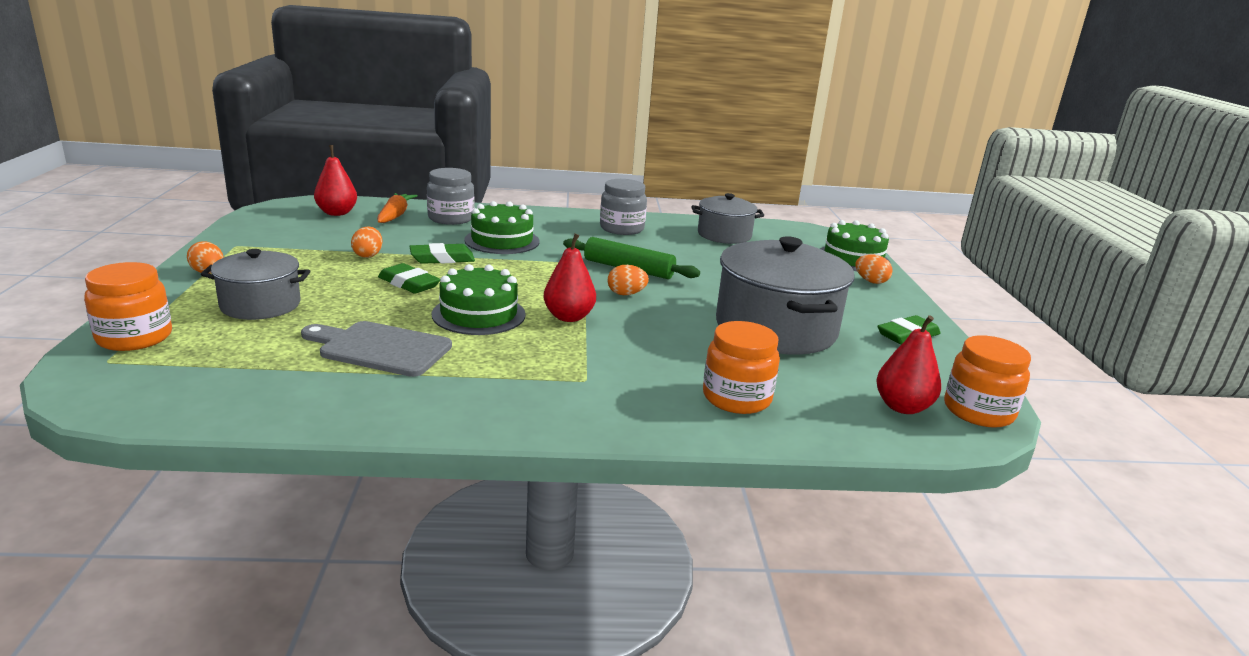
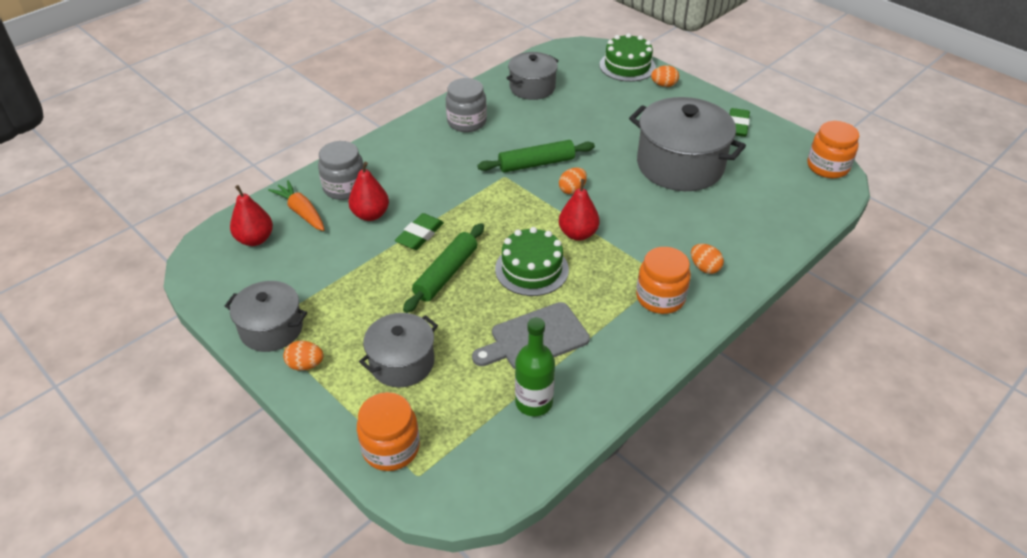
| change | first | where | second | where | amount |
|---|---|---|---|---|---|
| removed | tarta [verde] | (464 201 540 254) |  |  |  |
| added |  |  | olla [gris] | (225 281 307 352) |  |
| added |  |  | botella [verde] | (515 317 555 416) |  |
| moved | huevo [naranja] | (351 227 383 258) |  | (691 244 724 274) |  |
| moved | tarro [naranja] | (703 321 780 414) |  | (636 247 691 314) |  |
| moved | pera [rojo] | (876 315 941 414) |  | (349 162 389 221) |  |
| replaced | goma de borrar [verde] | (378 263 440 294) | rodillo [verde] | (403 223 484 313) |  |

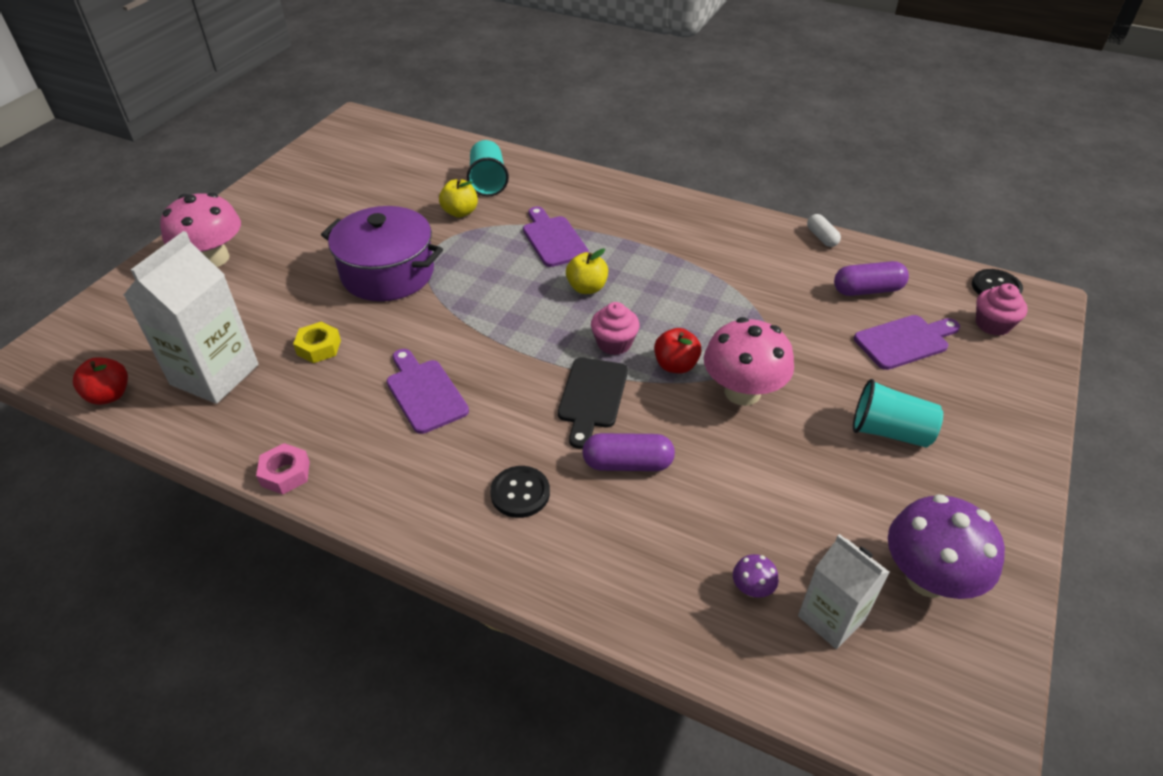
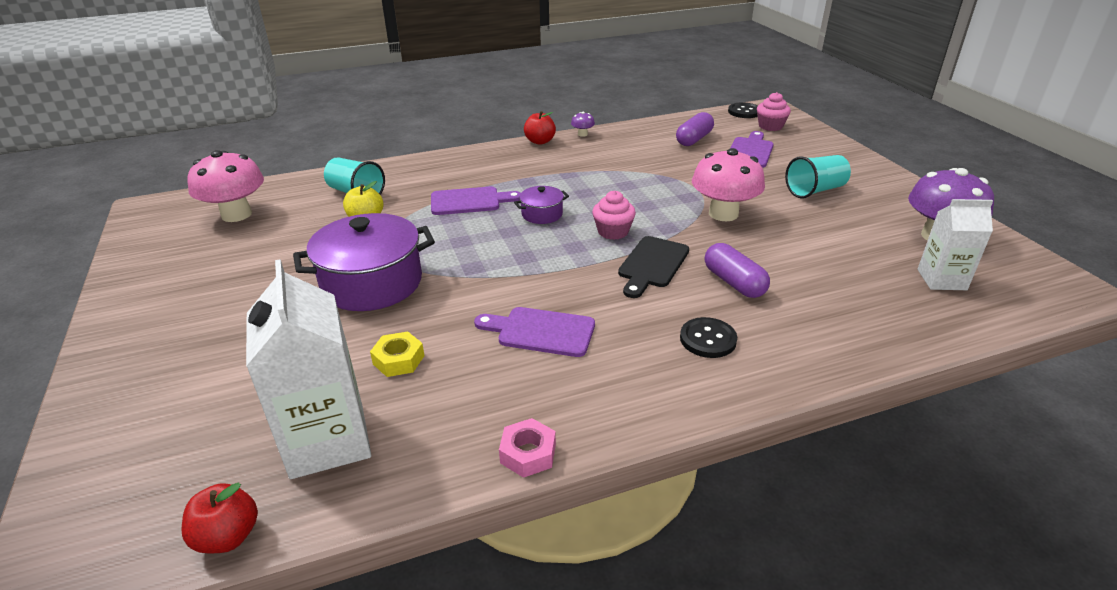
| change | first | where | second | where | amount |
|---|---|---|---|---|---|
| removed | cápsula [blanco] | (807 214 841 247) |  |  |  |
| moved | seta [rosa] | (160 193 241 267) |  | (188 150 264 222) |  |
| moved | manzana [rojo] | (654 328 702 373) |  | (524 111 556 145) |  |
| moved | seta [morado] | (733 554 779 598) |  | (571 112 595 137) |  |
| replaced | manzana [amarillo] | (566 249 608 294) | olla [morado] | (514 186 569 224) |  |
| turned | tabla de cortar [morado] | (523 206 589 267) |  | (431 186 521 215) | 150 degrees clockwise |
| turned | tabla de cortar [negro] | (558 357 628 449) |  | (618 236 689 298) | 60 degrees clockwise |
| turned | cápsula [morado] | (582 433 675 471) |  | (705 243 770 298) | 75 degrees counterclockwise |

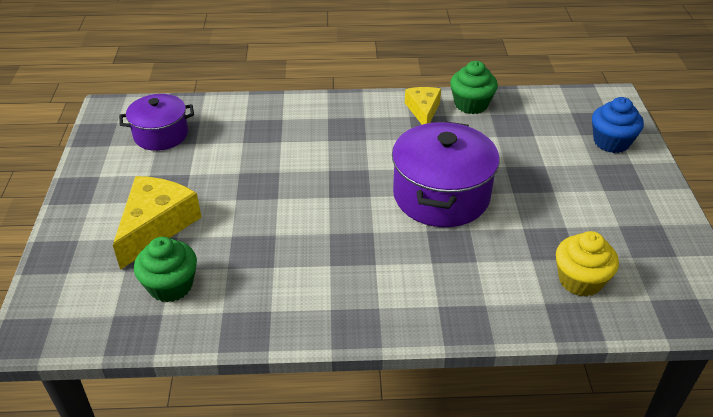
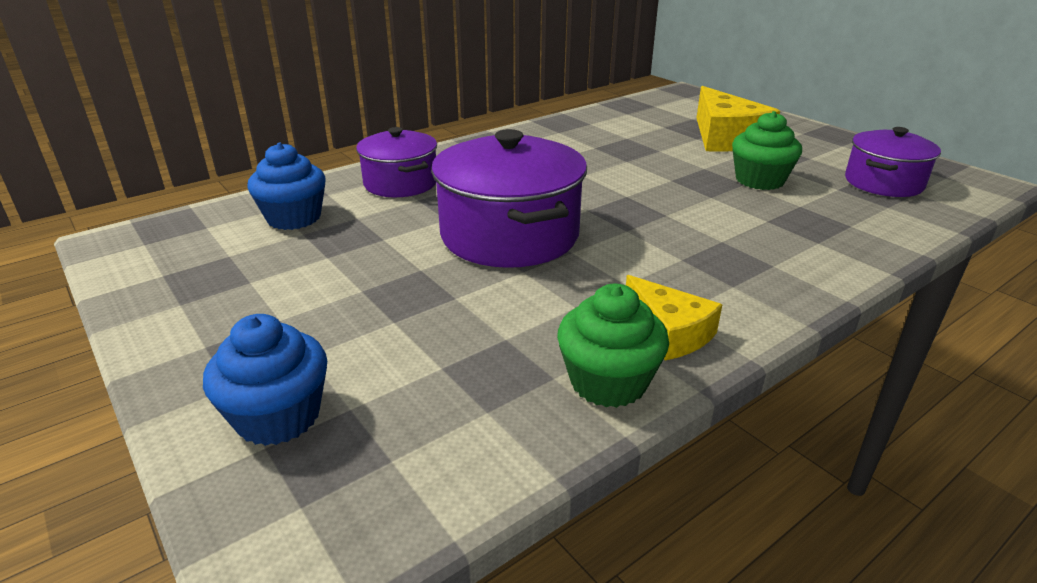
| change | first | where | second | where | amount |
|---|---|---|---|---|---|
| added |  |  | olla [morado] | (356 127 437 197) |  |
| moved | magdalena [verde] | (134 237 197 302) |  | (732 111 802 190) |  |
| recoloured | magdalena [amarillo] | (556 231 619 296) | magdalena [azul] | (247 143 325 230) |  |

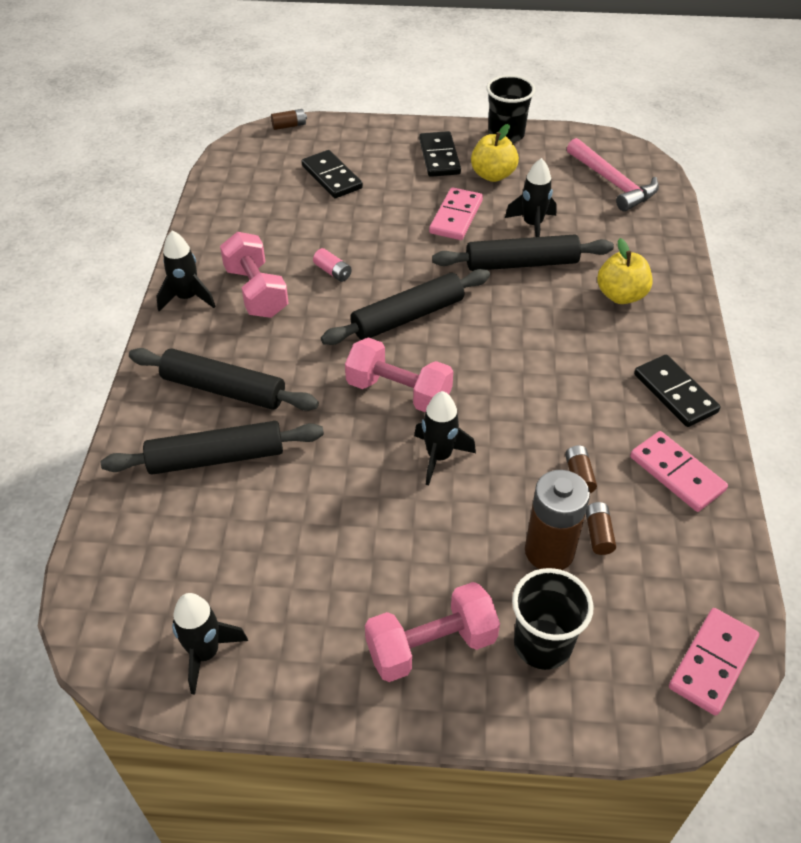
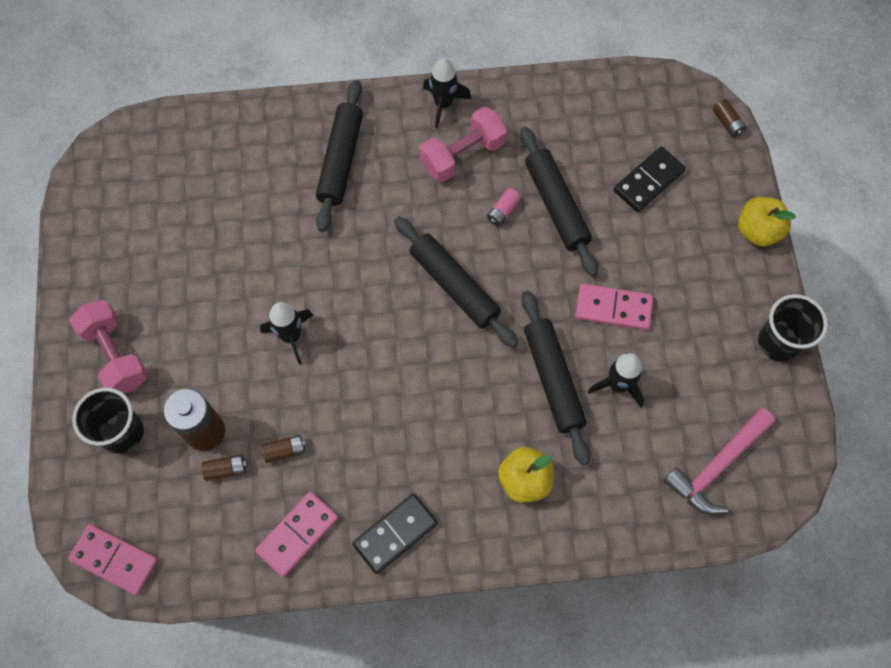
| change | first | where | second | where | amount |
|---|---|---|---|---|---|
| removed | cohete [negro] | (172 593 248 695) |  |  |  |
| removed | mancuerna [rosa] | (345 337 453 413) |  |  |  |
| removed | ficha de dominó [negro] | (419 131 461 177) |  |  |  |
| moved | rodillo [negro] | (101 421 324 475) |  | (520 127 598 276) |  |
| moved | manzana [amarillo] | (471 124 519 182) |  | (738 197 796 247) |  |

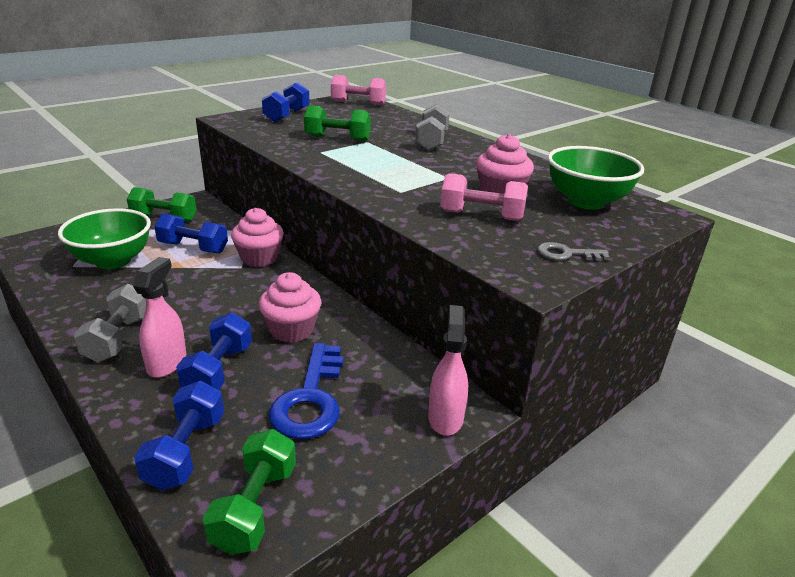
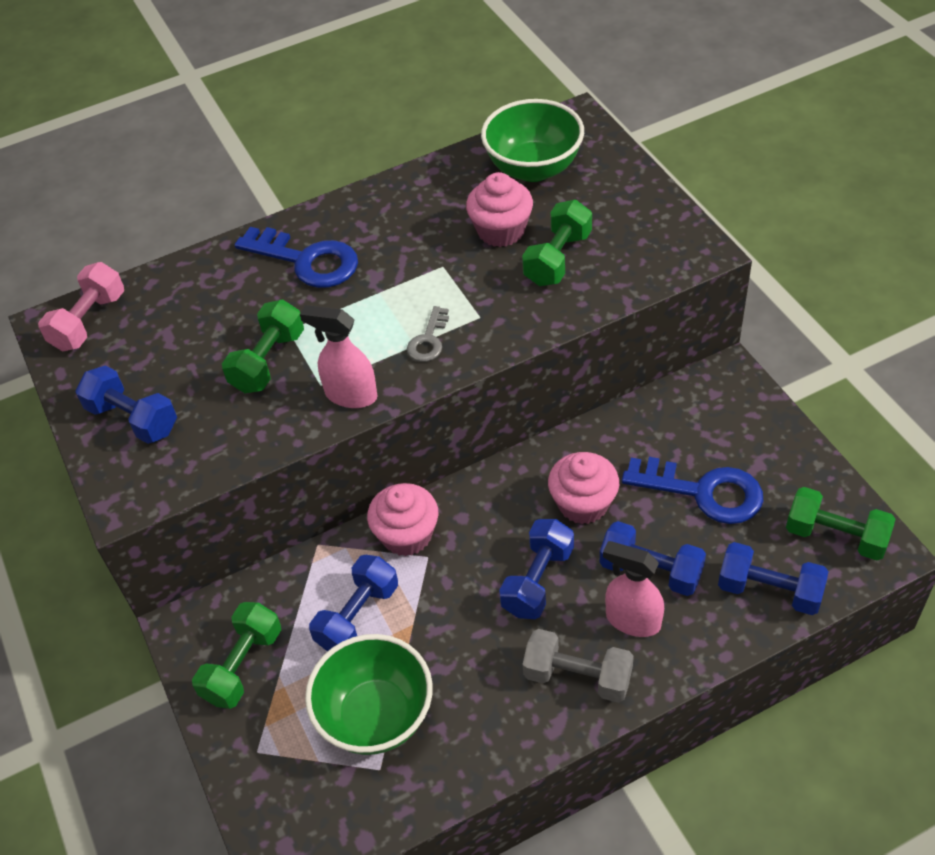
| change | first | where | second | where | amount |
|---|---|---|---|---|---|
| added |  |  | mancuerna [azul] | (499 519 574 619) |  |
| moved | pulverizador [rosa] | (428 305 468 436) |  | (300 305 378 408) |  |
| moved | llave [gris] | (538 242 610 261) |  | (407 306 449 362) |  |
| replaced | mancuerna [gris] | (415 104 450 151) | llave [azul] | (234 227 358 288) |  |
| recoloured | mancuerna [rosa] | (440 173 528 221) | mancuerna [verde] | (522 200 592 286) |  |

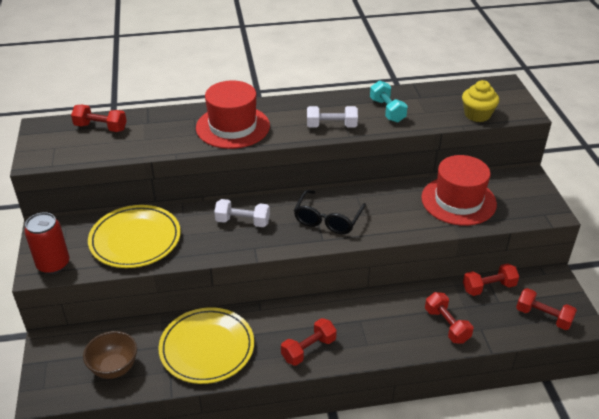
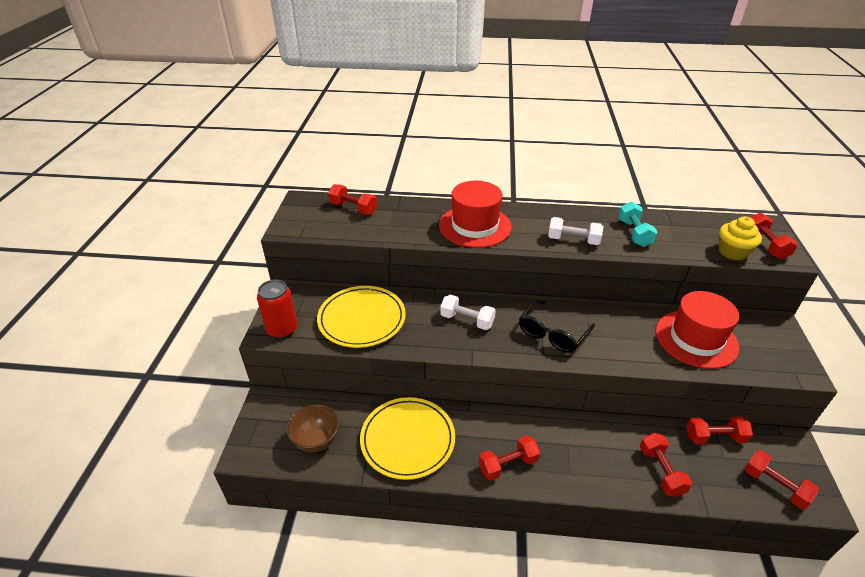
| change | first | where | second | where | amount |
|---|---|---|---|---|---|
| added |  |  | mancuerna [rojo] | (750 213 798 259) |  |

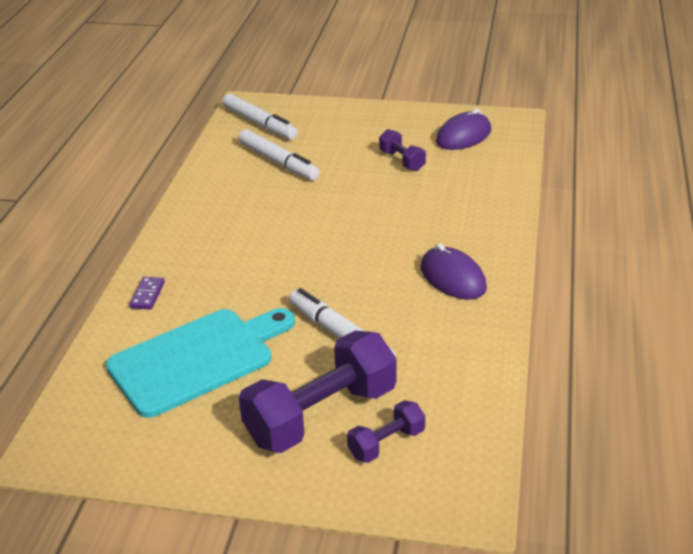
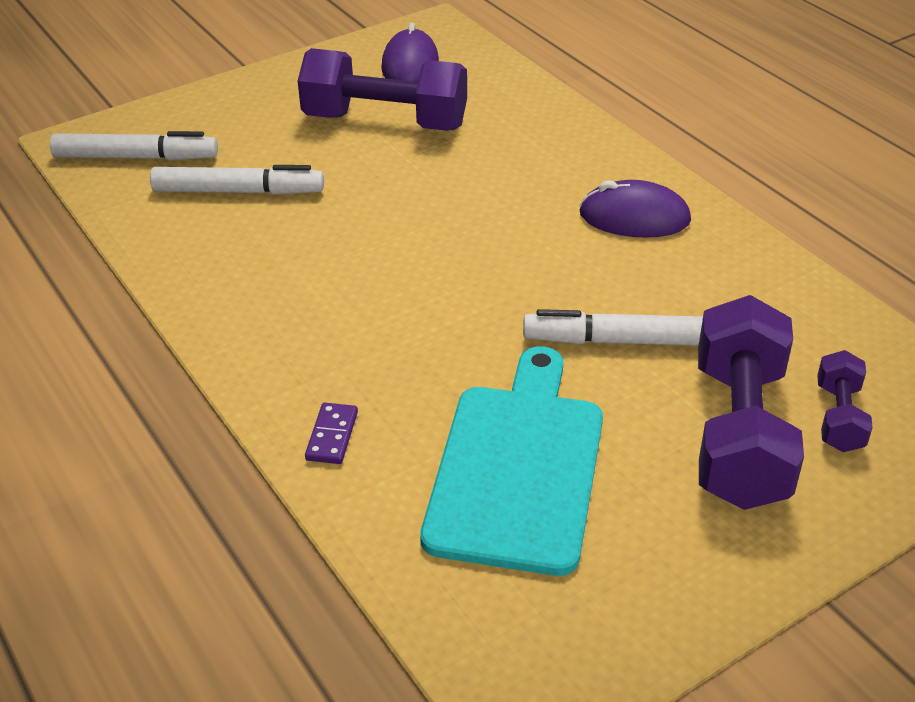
| change | first | where | second | where | amount |
|---|---|---|---|---|---|
| turned | ficha de dominó [morado] | (129 277 165 310) |  | (305 403 358 464) | 45 degrees clockwise |
| resized | mancuerna [morado] | (379 129 426 171) |  | (298 48 467 131) | x2.04 |

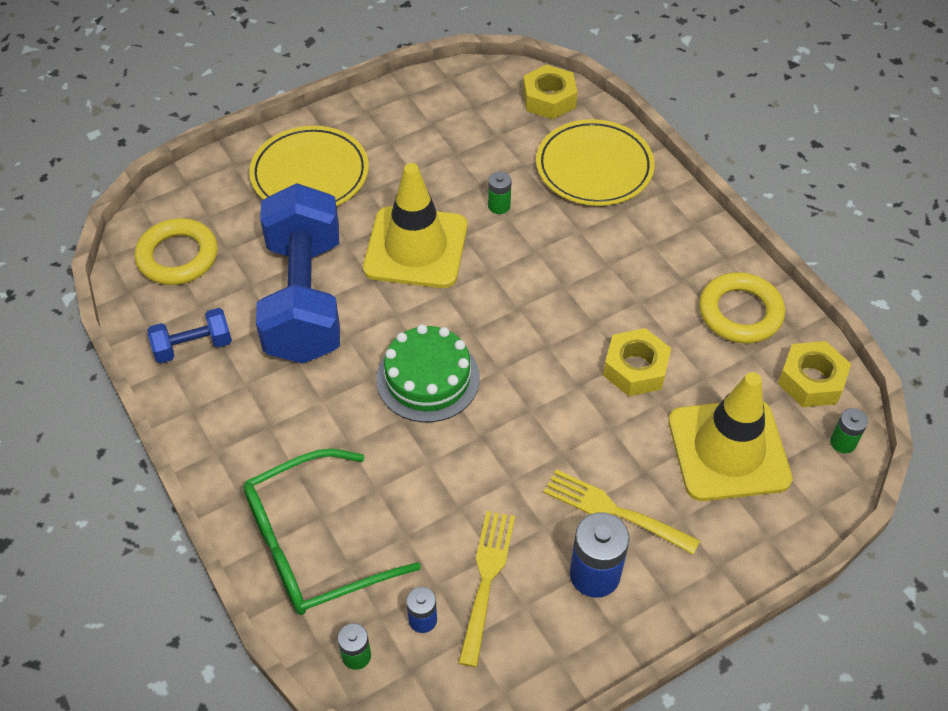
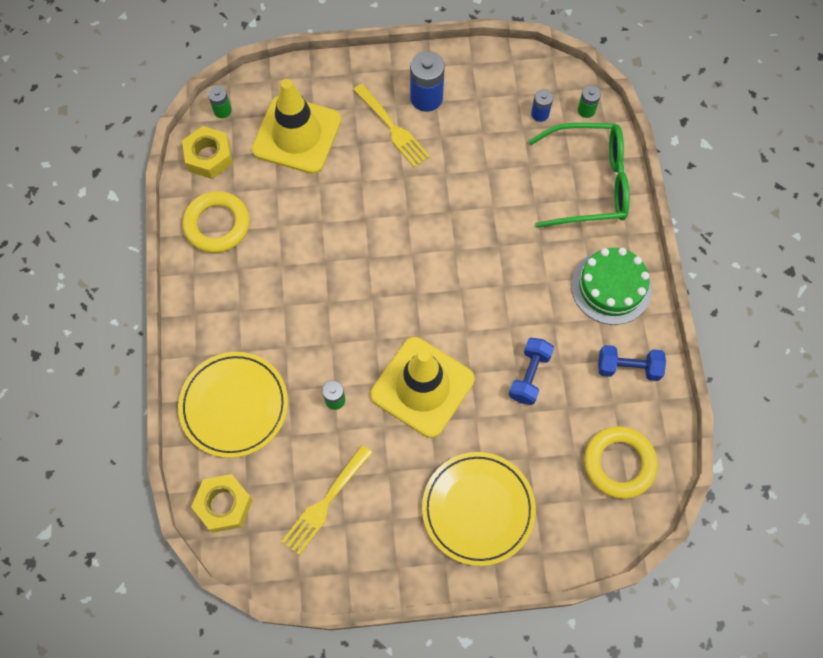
| change | first | where | second | where | amount |
|---|---|---|---|---|---|
| removed | tuerca [amarillo] | (603 328 671 396) |  |  |  |
| moved | tarta [verde] | (376 324 480 422) |  | (571 248 652 325) |  |
| moved | tenedor [amarillo] | (458 511 515 667) |  | (282 445 372 555) |  |
| resized | mancuerna [azul] | (256 183 340 363) |  | (509 338 554 405) | x0.44 |

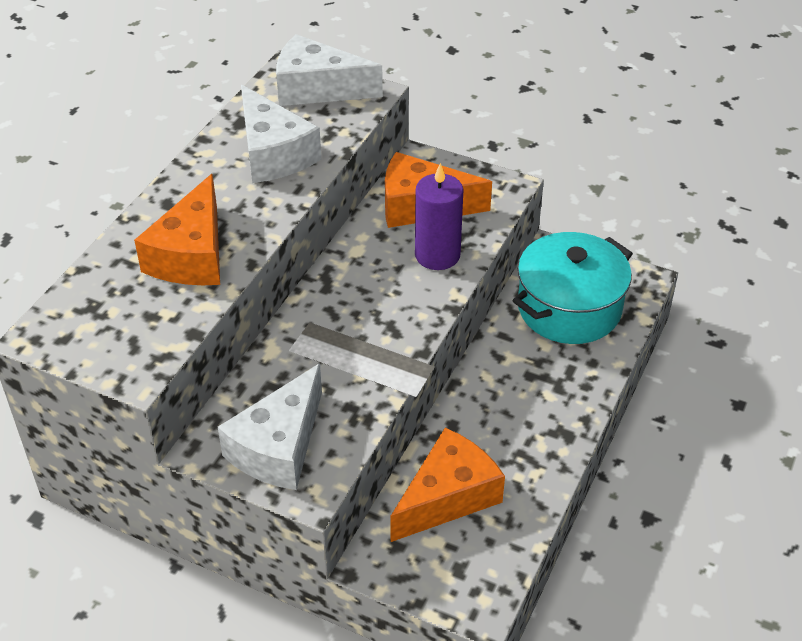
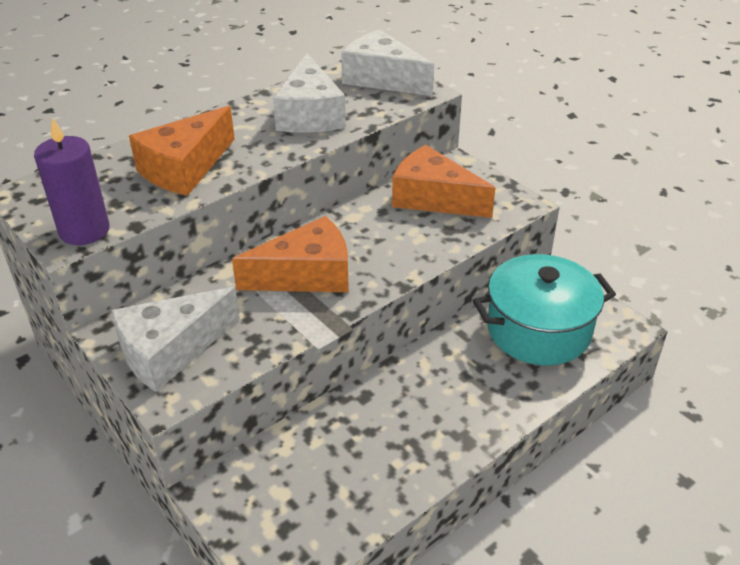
| change | first | where | second | where | amount |
|---|---|---|---|---|---|
| moved | queso [naranja] | (390 428 505 542) |  | (232 216 349 292) |  |
| moved | vela [morado] | (415 163 464 270) |  | (34 117 109 245) |  |

